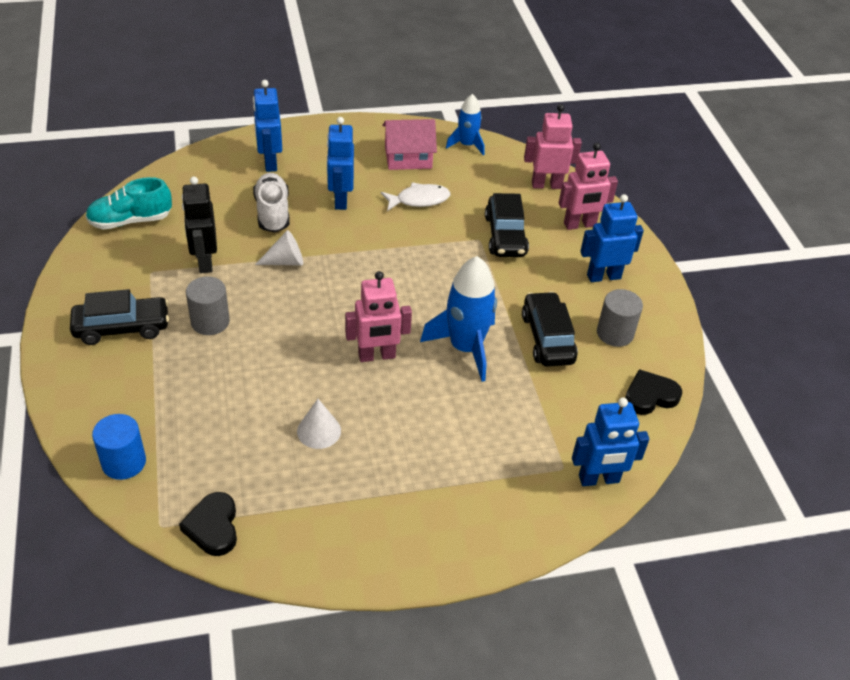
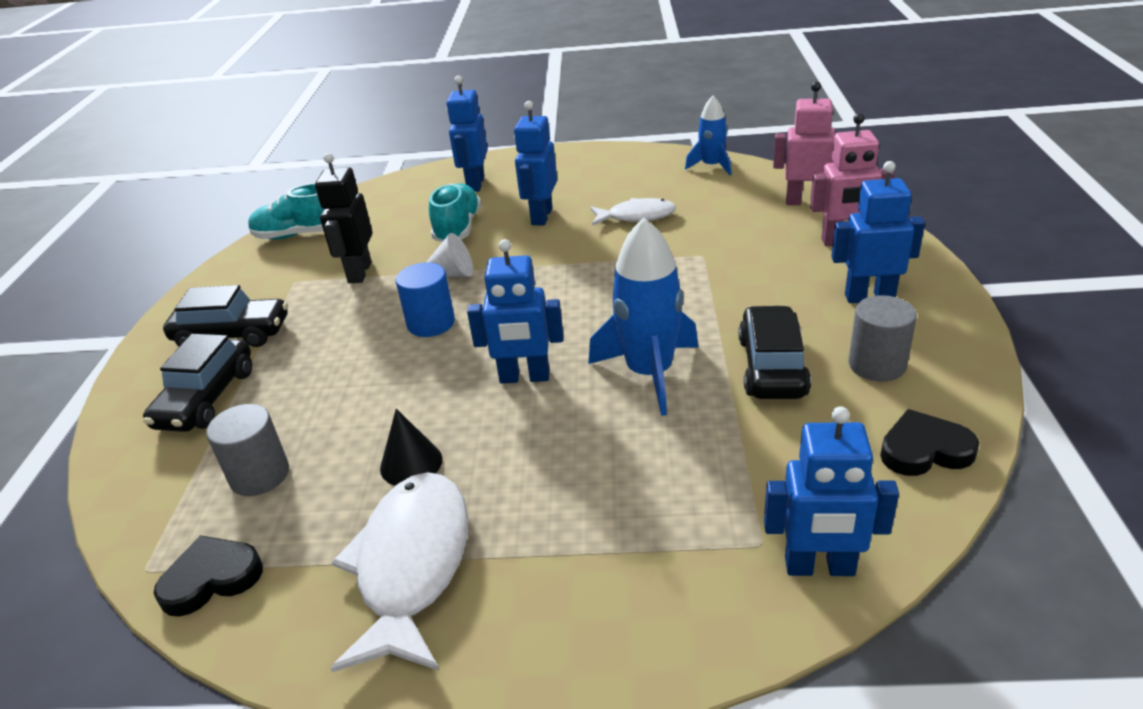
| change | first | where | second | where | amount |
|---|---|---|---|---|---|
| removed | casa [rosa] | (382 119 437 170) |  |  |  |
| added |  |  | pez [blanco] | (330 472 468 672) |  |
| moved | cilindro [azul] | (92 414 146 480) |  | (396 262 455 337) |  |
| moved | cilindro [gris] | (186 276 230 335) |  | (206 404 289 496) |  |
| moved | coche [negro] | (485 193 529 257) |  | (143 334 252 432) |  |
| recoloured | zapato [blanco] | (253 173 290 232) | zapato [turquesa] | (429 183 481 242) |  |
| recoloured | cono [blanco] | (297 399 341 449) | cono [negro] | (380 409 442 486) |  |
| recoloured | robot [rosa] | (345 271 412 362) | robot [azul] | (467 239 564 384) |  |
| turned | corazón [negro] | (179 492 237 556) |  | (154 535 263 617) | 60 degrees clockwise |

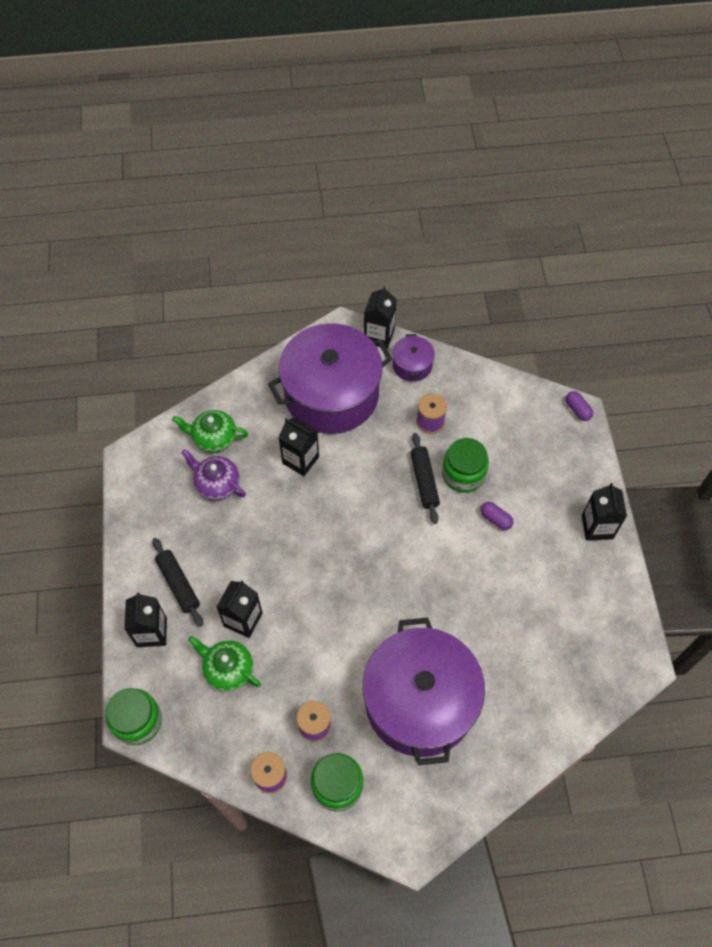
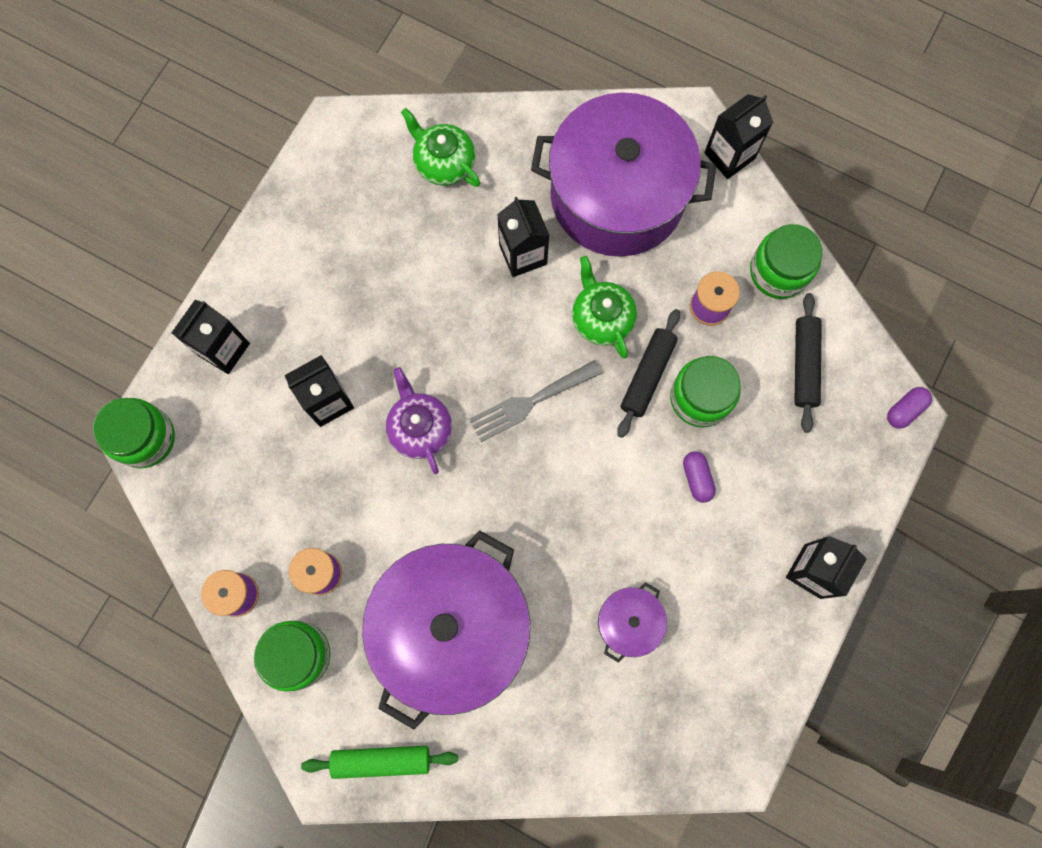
| change | first | where | second | where | amount |
|---|---|---|---|---|---|
| added |  |  | rodillo [verde] | (301 746 458 779) |  |
| added |  |  | tenedor [gris] | (469 360 602 442) |  |
| added |  |  | tarro [verde] | (750 224 822 299) |  |
| moved | rodillo [negro] | (152 538 203 627) |  | (794 293 822 433) |  |
| moved | tetera [morado] | (181 449 246 500) |  | (386 367 452 474) |  |
| moved | tetera [verde] | (188 636 261 691) |  | (572 256 637 358) |  |
| moved | olla [morado] | (392 334 435 382) |  | (598 582 667 663) |  |
| turned | cápsula [morado] | (566 391 593 421) |  | (887 387 932 429) | 45 degrees clockwise |

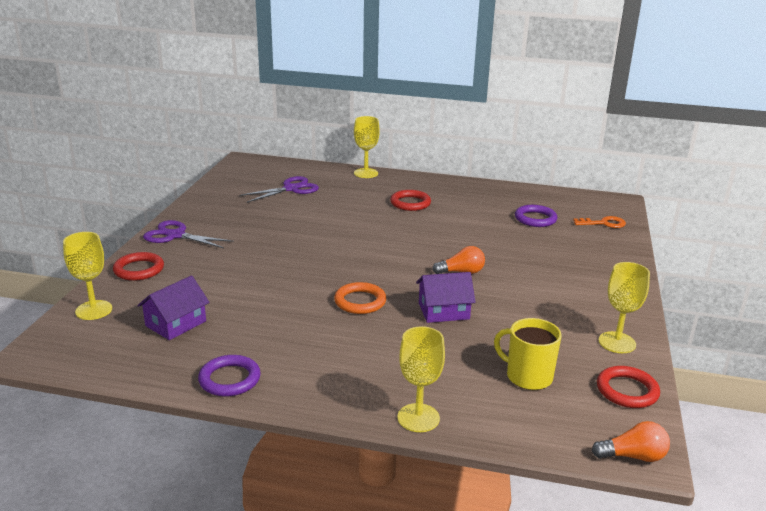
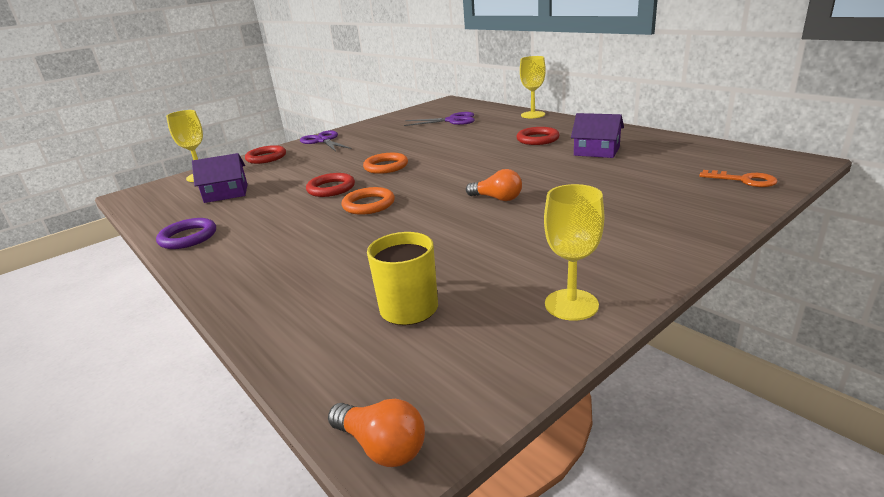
| change | first | where | second | where | amount |
|---|---|---|---|---|---|
| removed | copa [amarillo] | (397 326 445 432) |  |  |  |
| removed | anillo [morado] | (515 205 557 227) |  |  |  |
| added |  |  | anillo [naranja] | (363 153 408 174) |  |
| moved | casa [morado] | (416 272 476 323) |  | (571 113 624 158) |  |
| moved | anillo [rojo] | (597 366 660 408) |  | (306 173 355 197) |  |

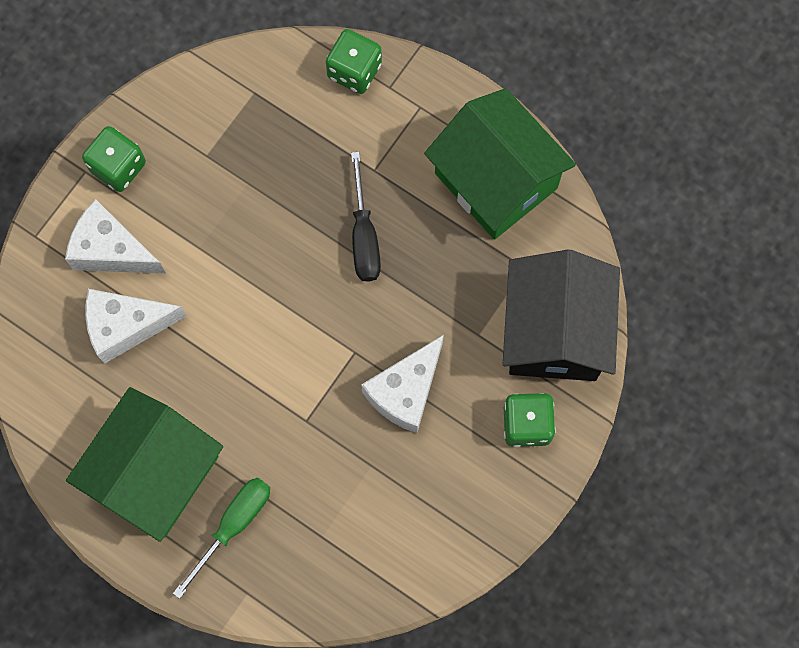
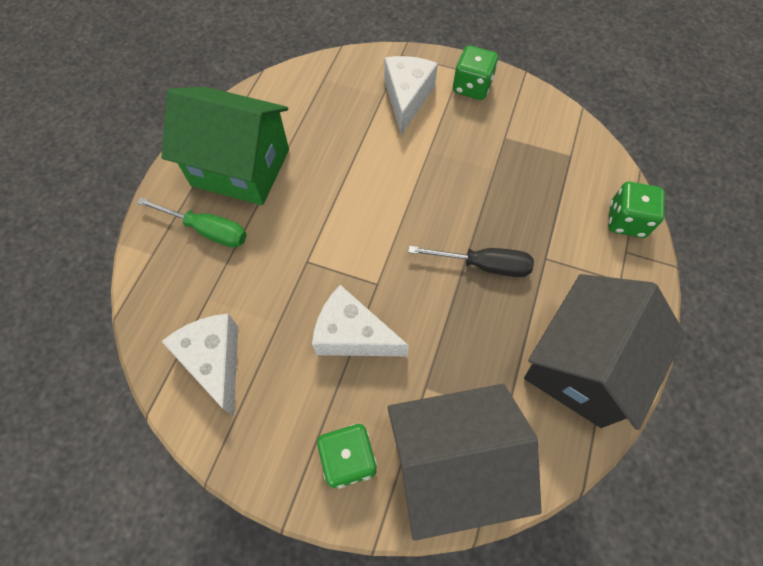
| change | first | where | second | where | amount |
|---|---|---|---|---|---|
| moved | queso [blanco] | (85 289 187 364) |  | (161 314 238 416) |  |
| recoloured | casa [verde] | (424 88 576 240) | casa [negro] | (524 274 685 430) |  |
| turned | destornillador [negro] | (351 152 381 282) |  | (408 246 534 277) | 150 degrees counterclockwise |

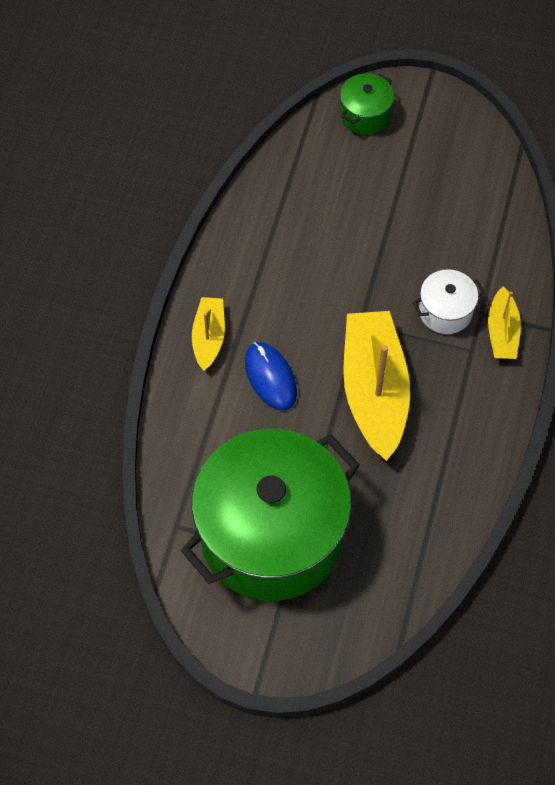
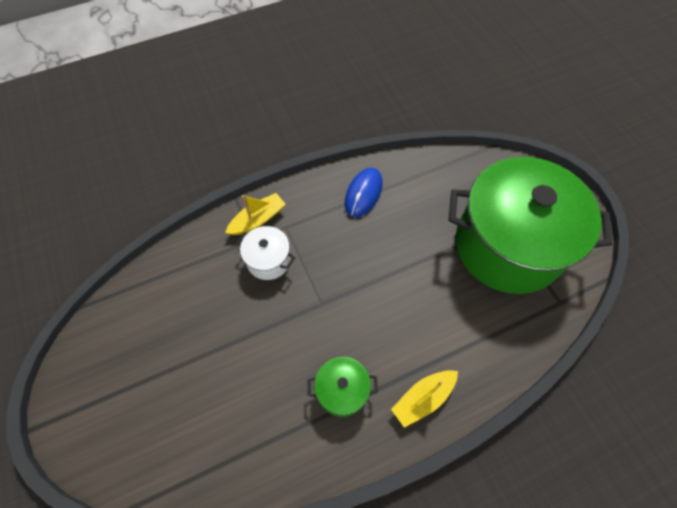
| change | first | where | second | where | amount |
|---|---|---|---|---|---|
| removed | barco [amarillo] | (343 311 410 461) |  |  |  |
| moved | ratón [azul] | (245 342 297 411) |  | (345 167 382 217) |  |
| moved | olla [verde] | (340 73 394 134) |  | (308 357 378 417) |  |

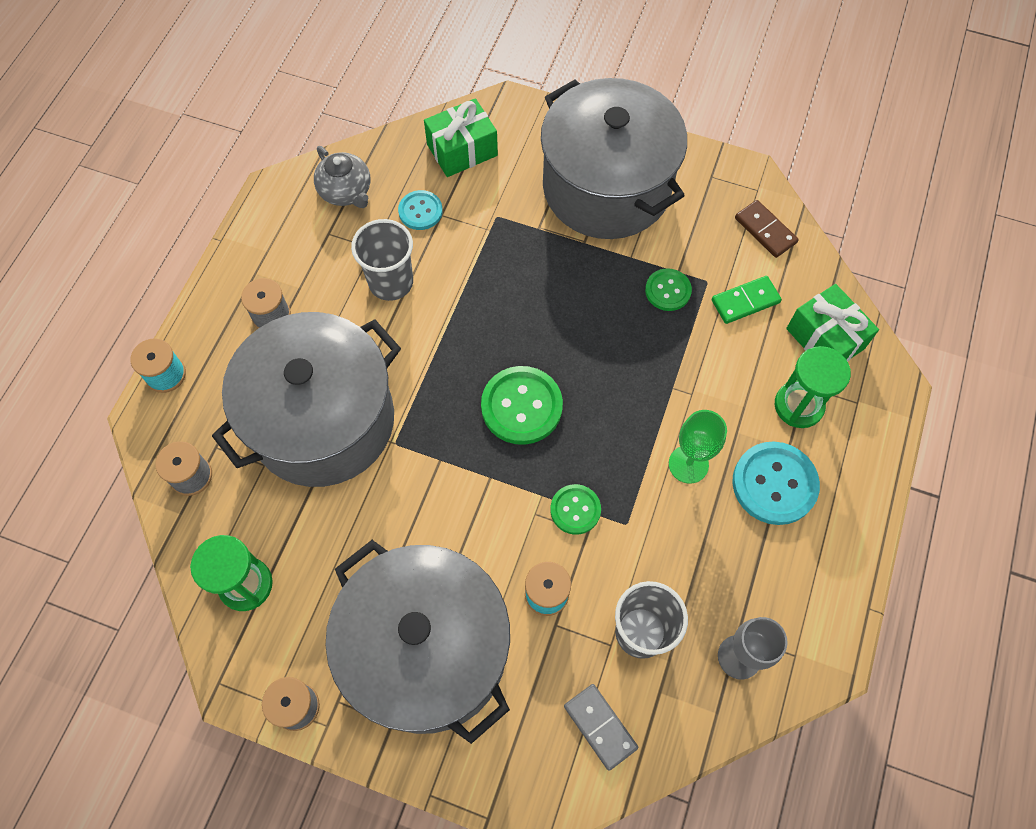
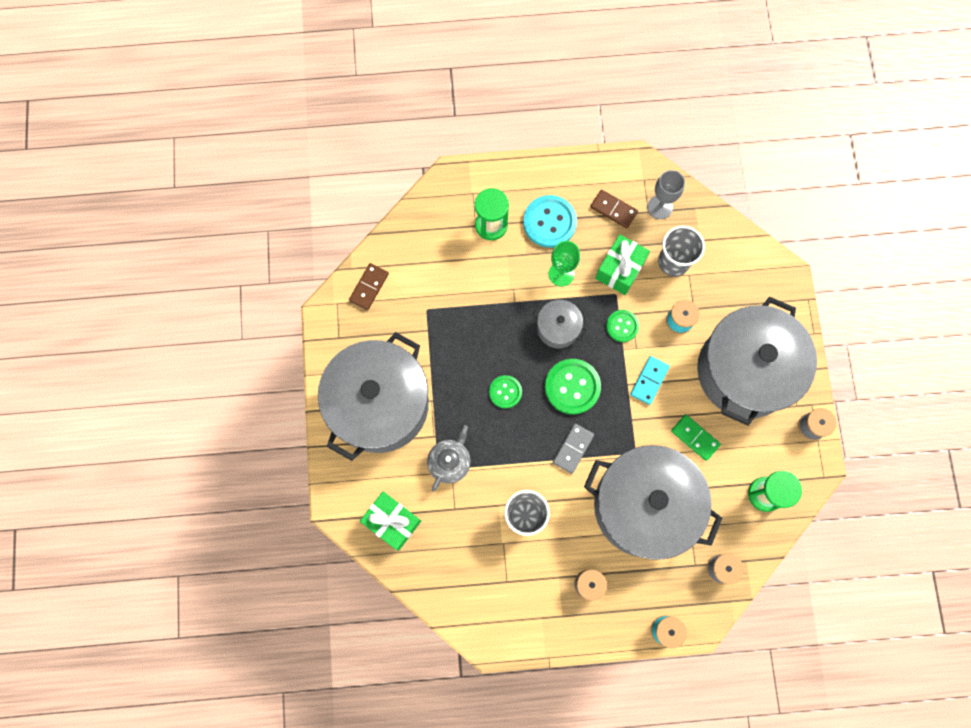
| change | first | where | second | where | amount |
|---|---|---|---|---|---|
| removed | botón [turquesa] | (398 190 443 230) |  |  |  |
| added |  |  | olla [gris] | (532 300 588 348) |  |
| added |  |  | ficha de dominó [marrón] | (590 190 638 228) |  |
| added |  |  | ficha de dominó [turquesa] | (630 356 670 405) |  |
| moved | tetera [gris] | (314 146 371 208) |  | (427 425 471 492) |  |
| moved | ficha de dominó [gris] | (564 684 638 771) |  | (553 423 594 474) |  |
| moved | botón [verde] | (645 268 692 311) |  | (489 375 522 409) |  |
| moved | ficha de dominó [verde] | (712 276 782 324) |  | (671 414 721 461) |  |
| moved | regalo [verde] | (786 284 879 362) |  | (595 234 650 295) |  |

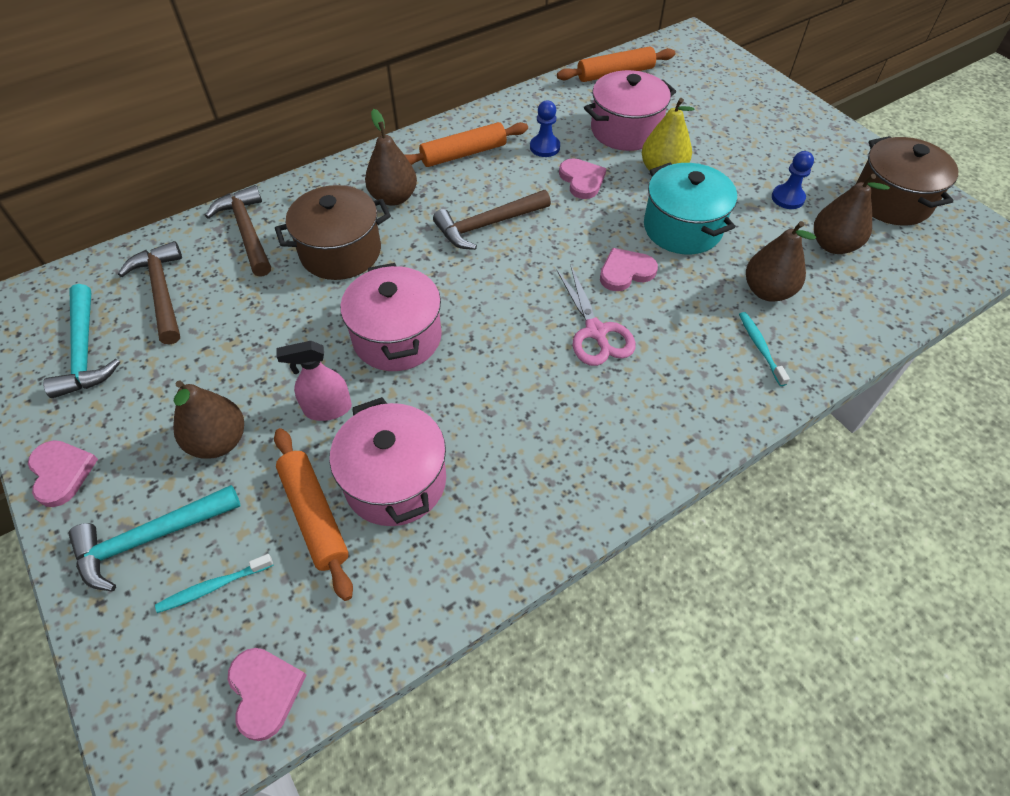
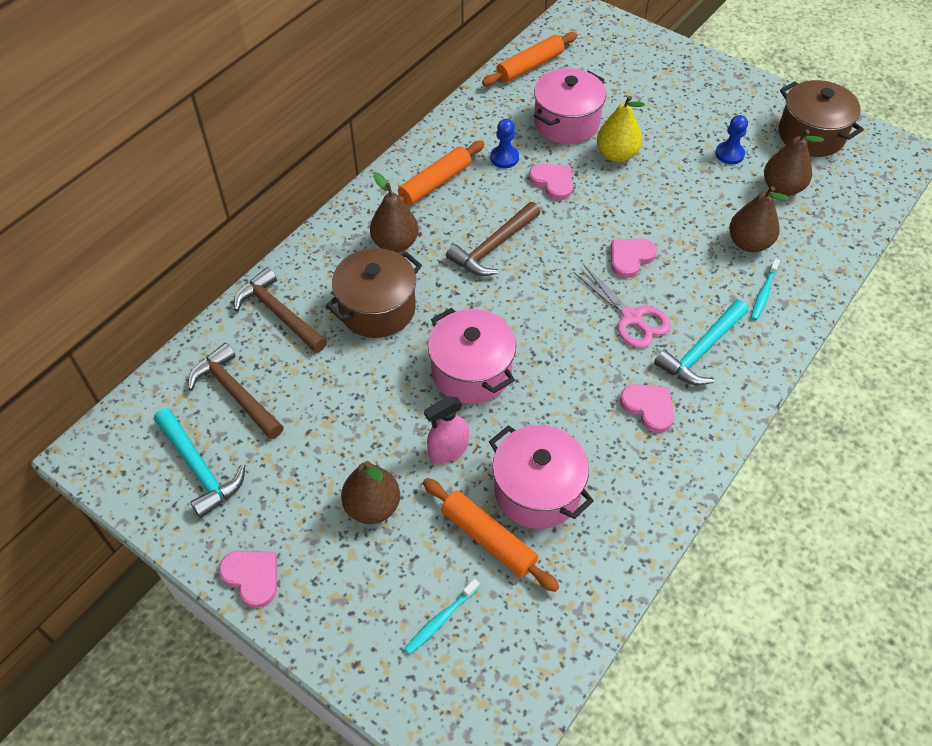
| change | first | where | second | where | amount |
|---|---|---|---|---|---|
| removed | olla [turquesa] | (644 163 737 254) |  |  |  |
| moved | martillo [turquesa] | (68 485 240 591) |  | (654 300 748 385) |  |
| moved | corazón [rosa] | (228 648 306 741) |  | (620 384 674 433) |  |
| turned | cepillo de dientes [turquesa] | (739 312 790 386) |  | (751 259 780 320) | 120 degrees counterclockwise |

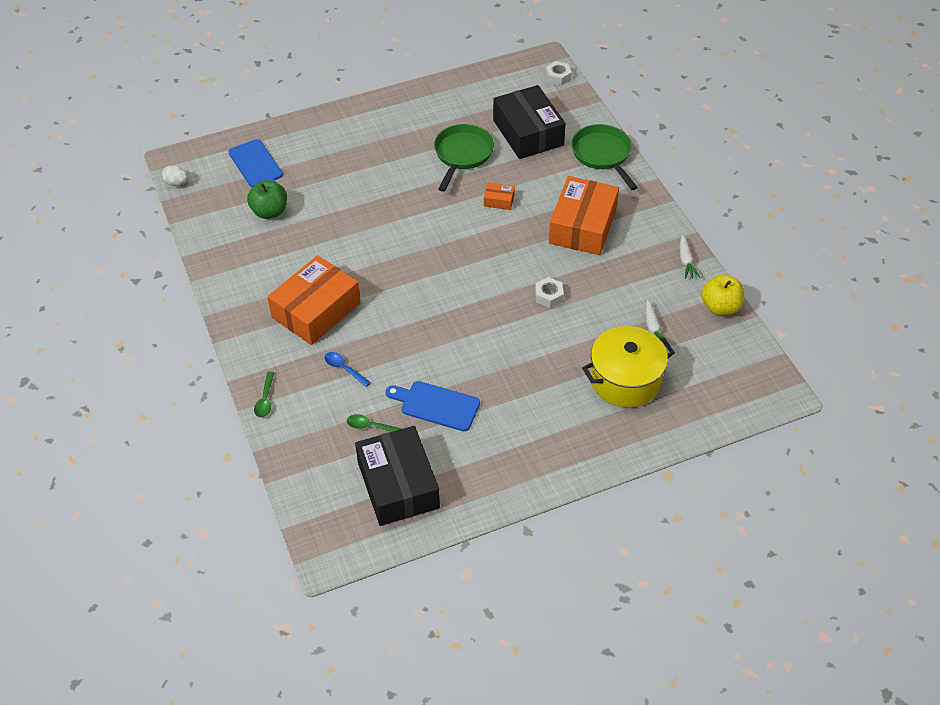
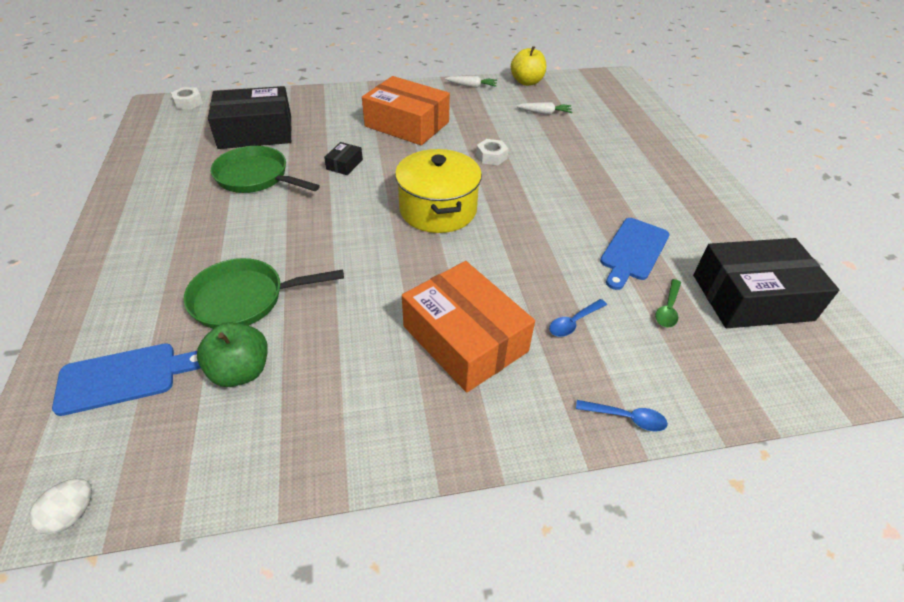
| change | first | where | second | where | amount |
|---|---|---|---|---|---|
| moved | sartén [verde] | (571 124 638 190) |  | (183 258 344 329) |  |
| moved | olla [amarillo] | (582 326 675 408) |  | (395 149 482 233) |  |
| recoloured | cuchara [verde] | (254 371 275 418) | cuchara [azul] | (576 400 668 432) |  |
| recoloured | caja [naranja] | (484 183 515 210) | caja [negro] | (324 142 363 175) |  |

